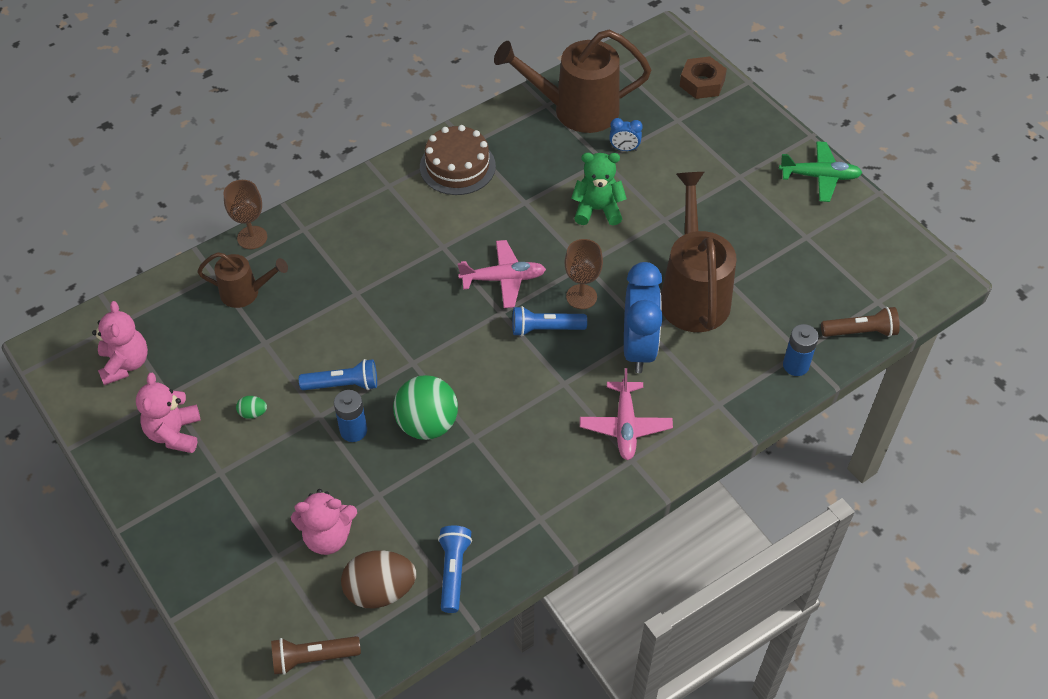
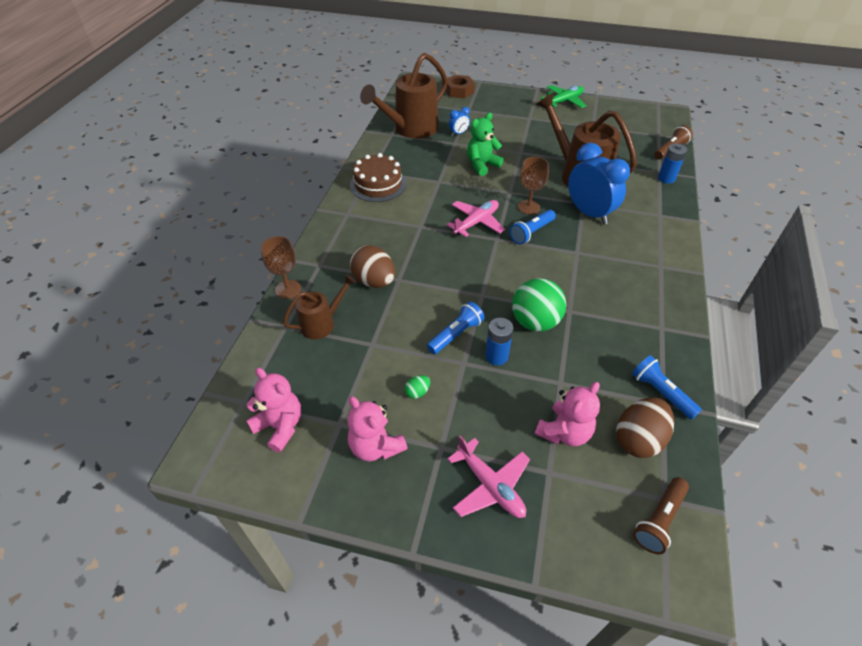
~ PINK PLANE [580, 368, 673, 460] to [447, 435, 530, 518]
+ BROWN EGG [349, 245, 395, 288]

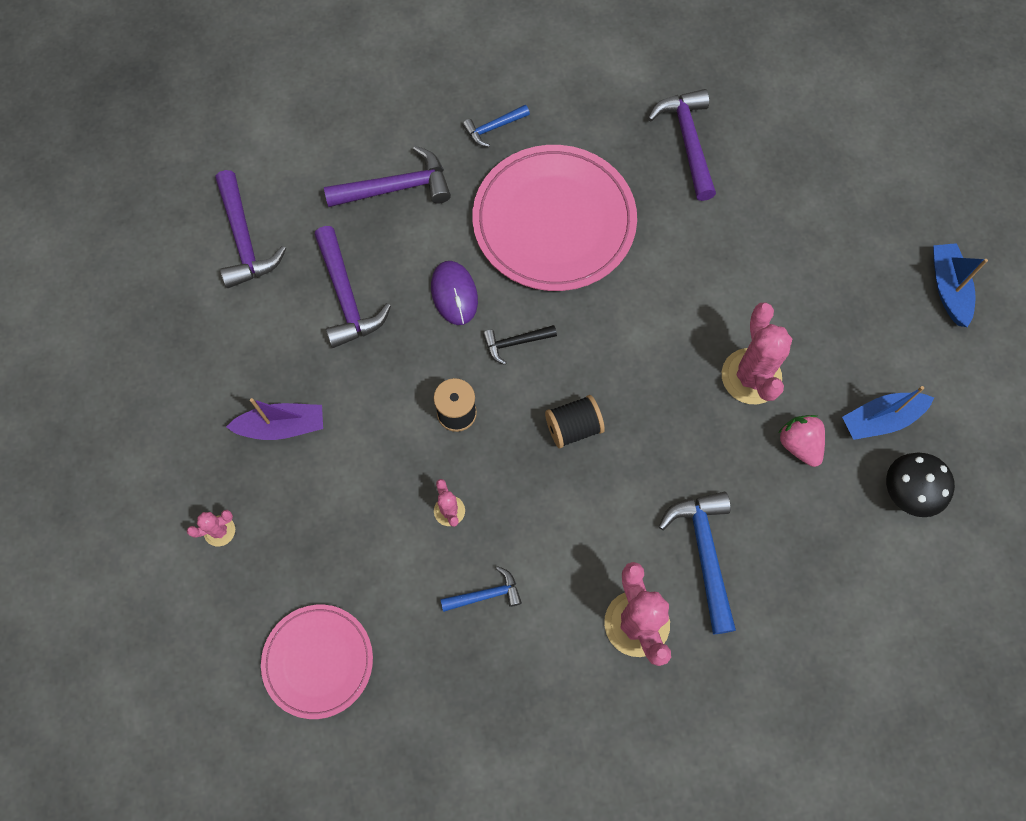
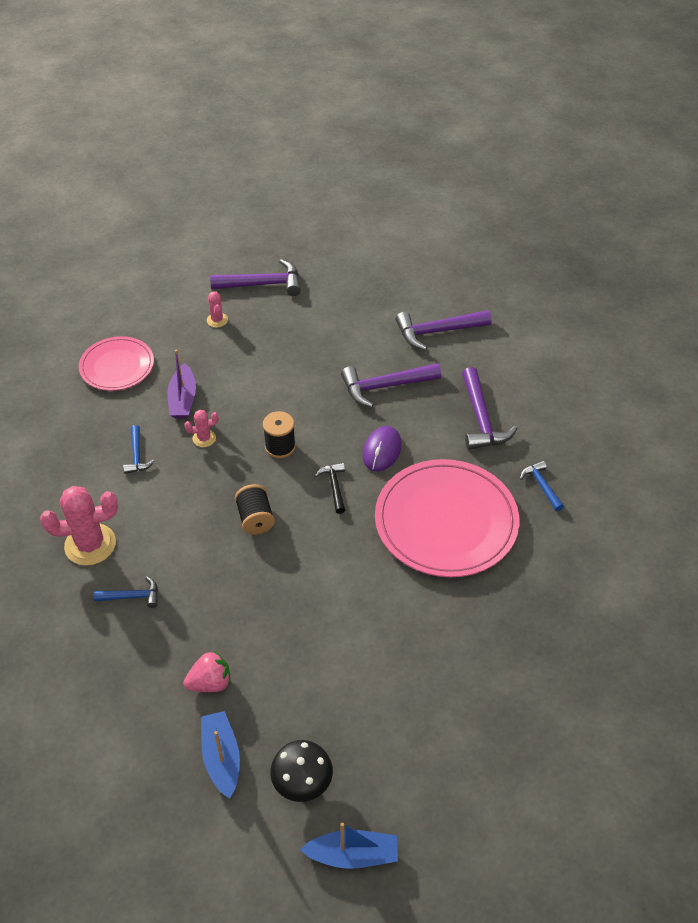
~ PURPLE HAMMER [648, 89, 716, 201] to [210, 259, 301, 296]
~ PURPLE MOUSE [431, 261, 478, 325] = [362, 426, 402, 472] 60 degrees counterclockwise
- PINK CACTUS [722, 302, 792, 404]
~ PURPLE BOAT [226, 398, 323, 440] to [167, 350, 196, 419]
~ BLACK MUSHROOM [886, 453, 955, 517] to [270, 740, 333, 802]
~ BLUE HAMMER [658, 492, 736, 634] = [94, 577, 158, 608] x0.56

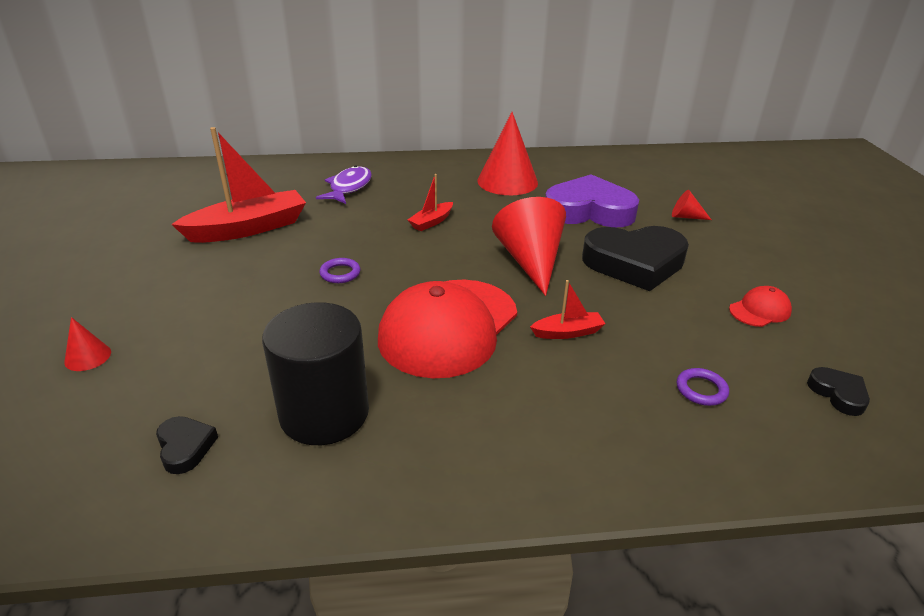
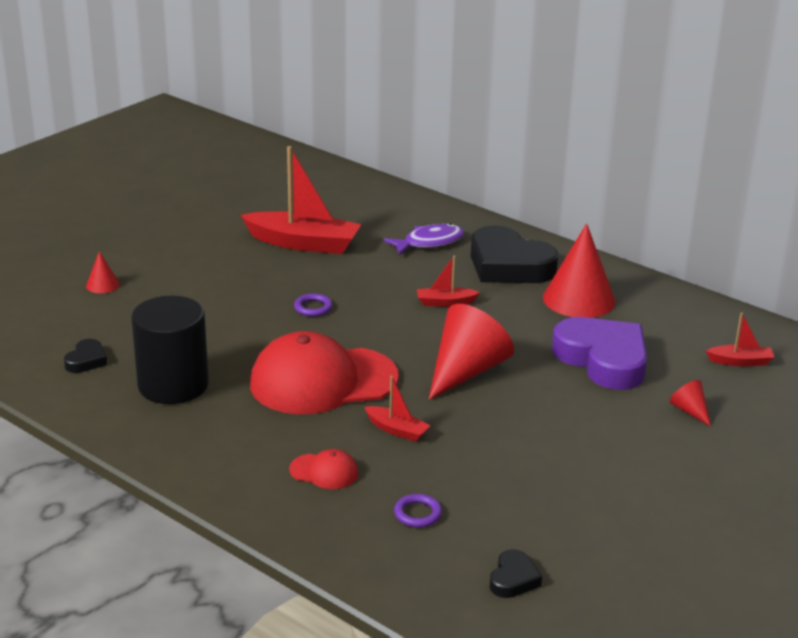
~ BLACK HEART [582, 226, 689, 291] to [471, 225, 558, 283]
~ RED CAP [729, 286, 792, 327] to [289, 449, 358, 489]
+ RED BOAT [706, 312, 775, 366]

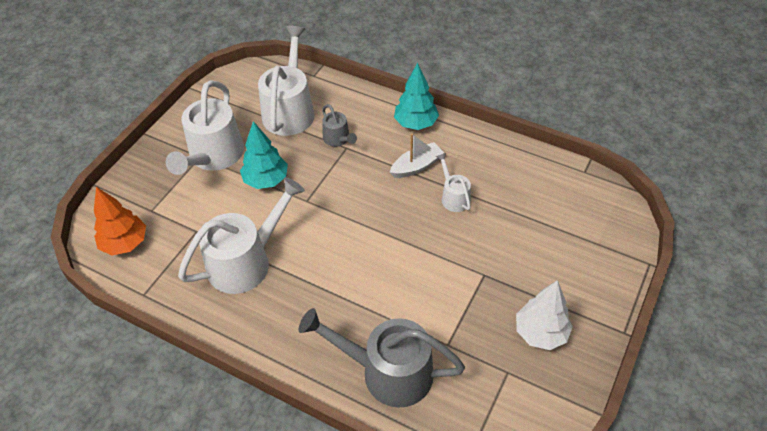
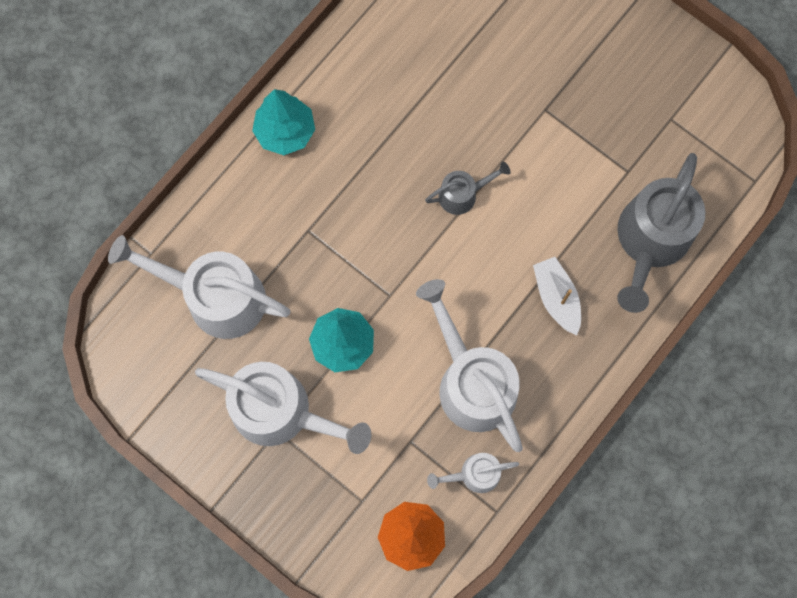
~ GREY WATERING CAN [322, 104, 357, 147] to [425, 162, 511, 215]
~ WHITE BOAT [390, 133, 444, 178] to [533, 257, 581, 335]
~ WHITE WATERING CAN [436, 153, 471, 212] to [427, 453, 519, 493]
- WHITE TREE [516, 280, 573, 350]

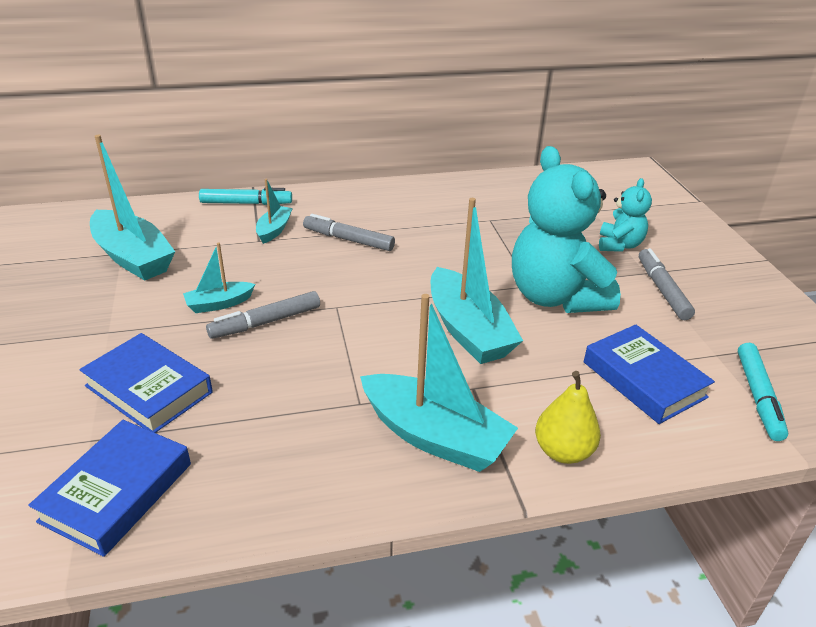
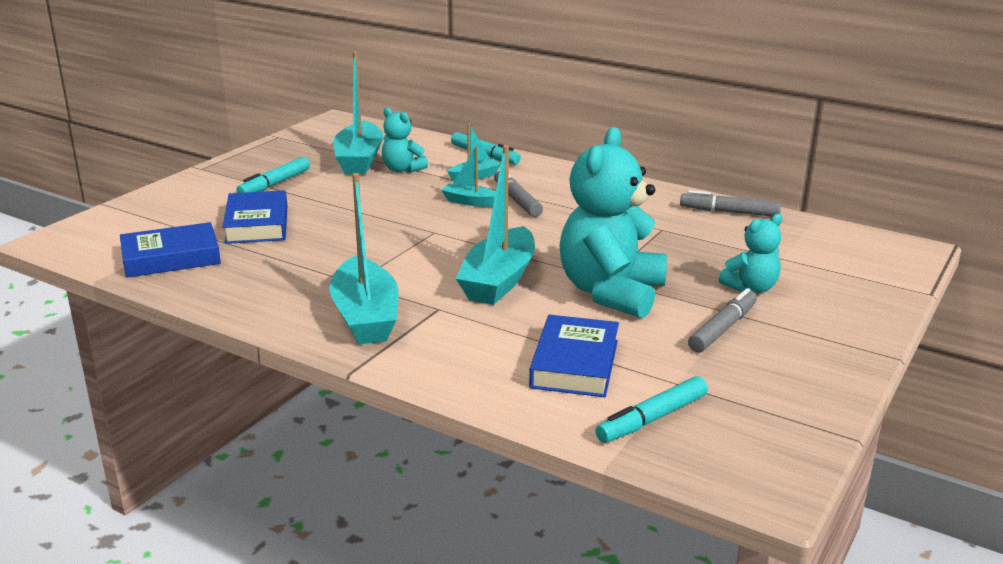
~ TURQUOISE BOAT [183, 243, 255, 313] to [441, 146, 496, 207]
~ GREY MARKER [206, 291, 320, 339] to [680, 190, 781, 217]
- YELLOW PEAR [535, 371, 601, 464]
+ TURQUOISE TEDDY BEAR [382, 107, 428, 173]
+ TURQUOISE MARKER [236, 157, 310, 193]

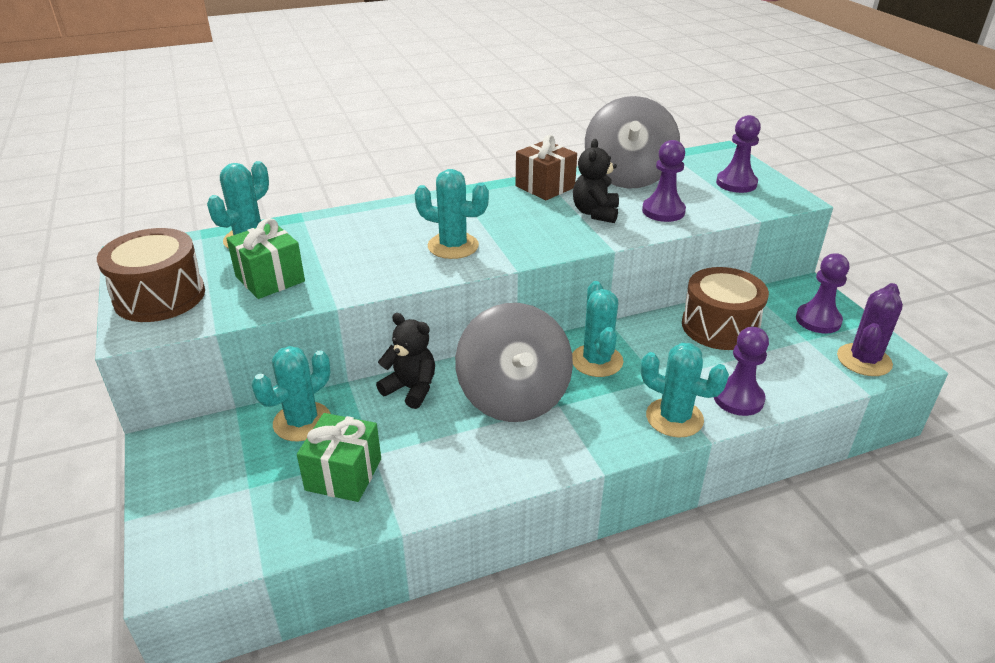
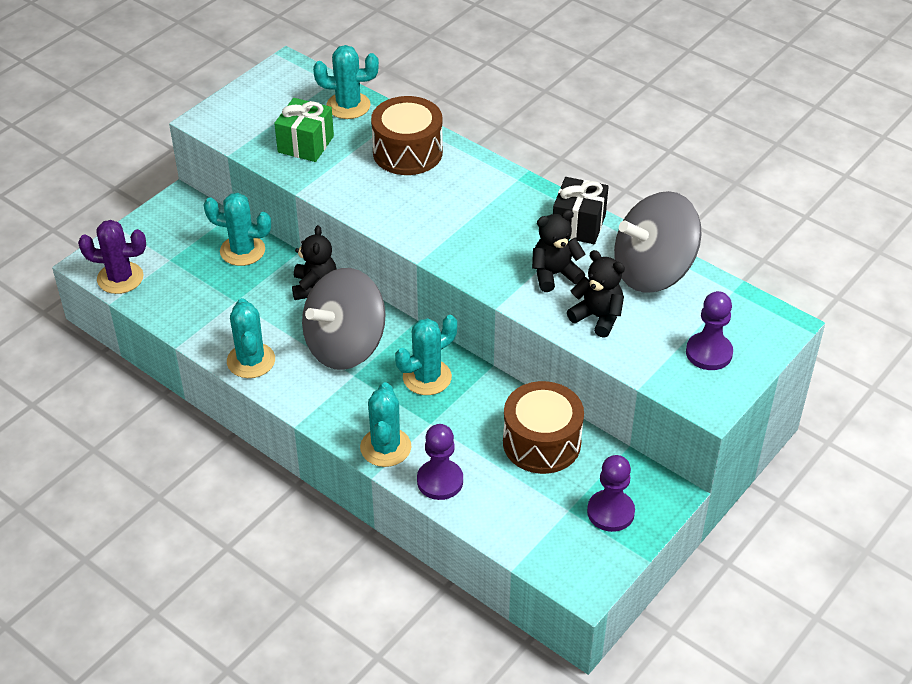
~ BROWN GIFT [516, 135, 577, 200] to BLACK GIFT [553, 177, 609, 244]
~ PURPLE PAWN [642, 140, 686, 222] to BLACK TEDDY BEAR [567, 250, 625, 338]
~ TURQUOISE CACTUS [414, 169, 489, 259] to [227, 298, 275, 378]
~ BROWN DRUM [97, 228, 205, 322] to [371, 96, 443, 175]
~ PURPLE CACTUS [837, 283, 903, 376] to [78, 220, 146, 294]
- GREEN GIFT [297, 413, 381, 502]

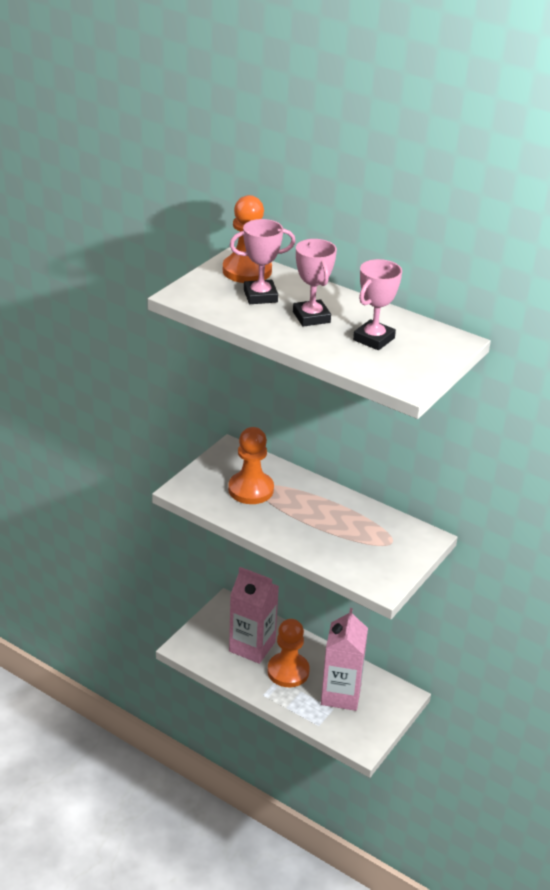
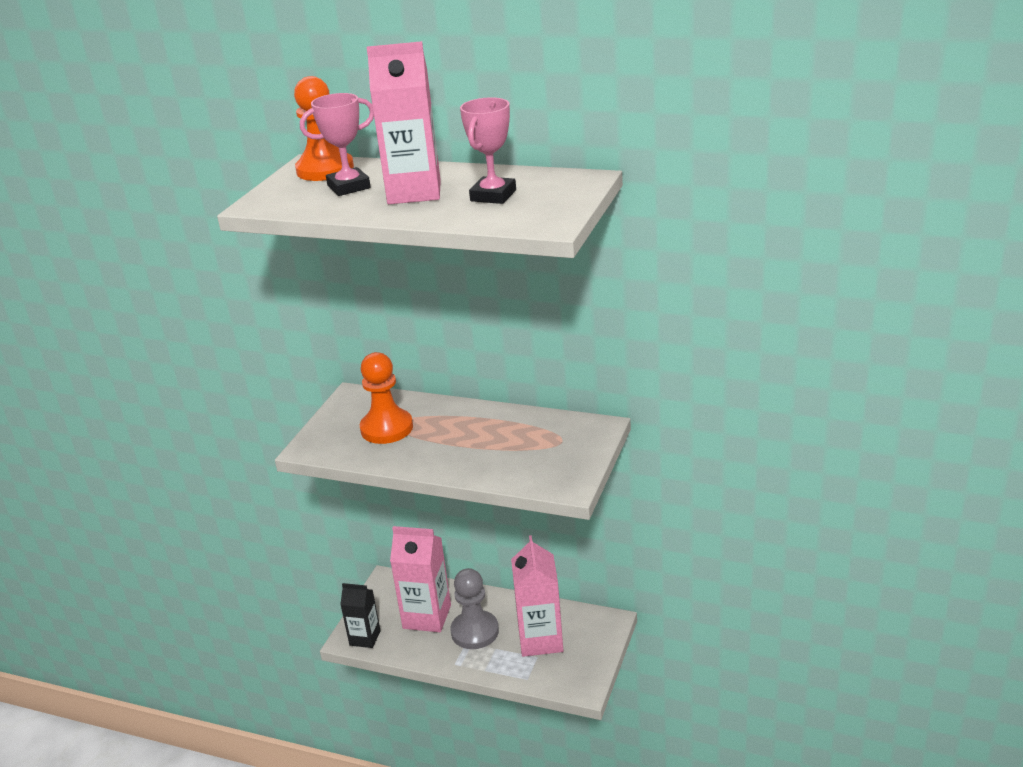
~ PINK TROPHY [293, 239, 337, 327] to PINK CARTON [366, 41, 441, 204]
~ ORANGE PAWN [268, 619, 310, 687] to GREY PAWN [450, 568, 499, 649]
+ BLACK CARTON [340, 583, 381, 648]

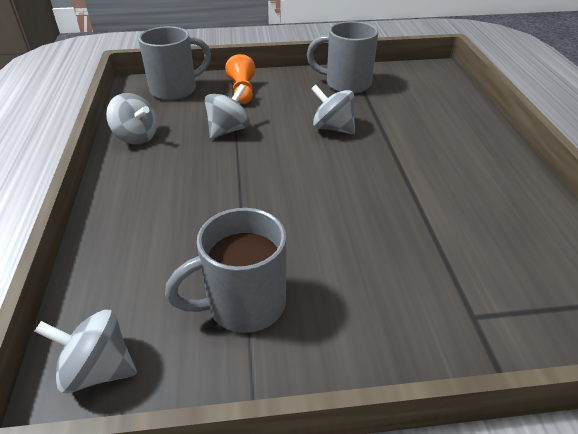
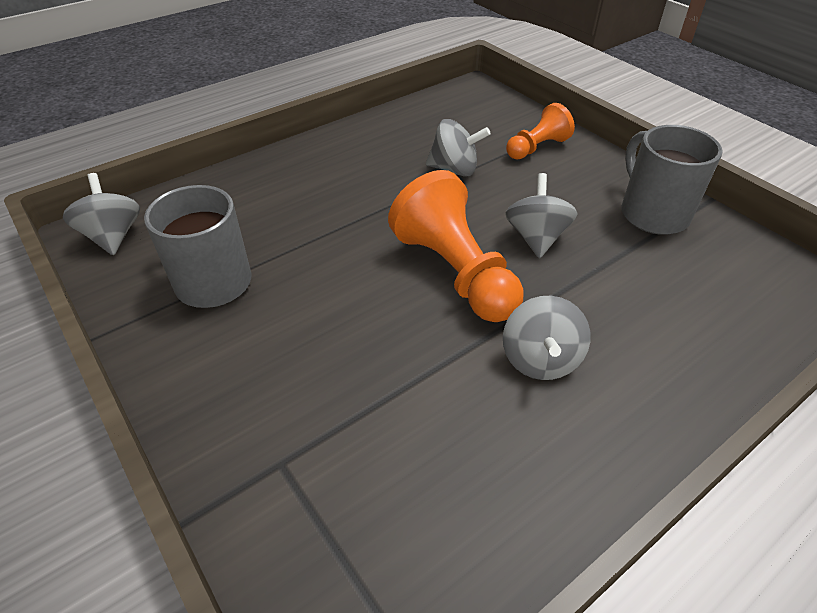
- GREY MUG [138, 26, 211, 100]
~ GREY SPINNING TOP [106, 93, 157, 145] to [503, 296, 591, 380]
+ ORANGE PAWN [388, 170, 524, 322]

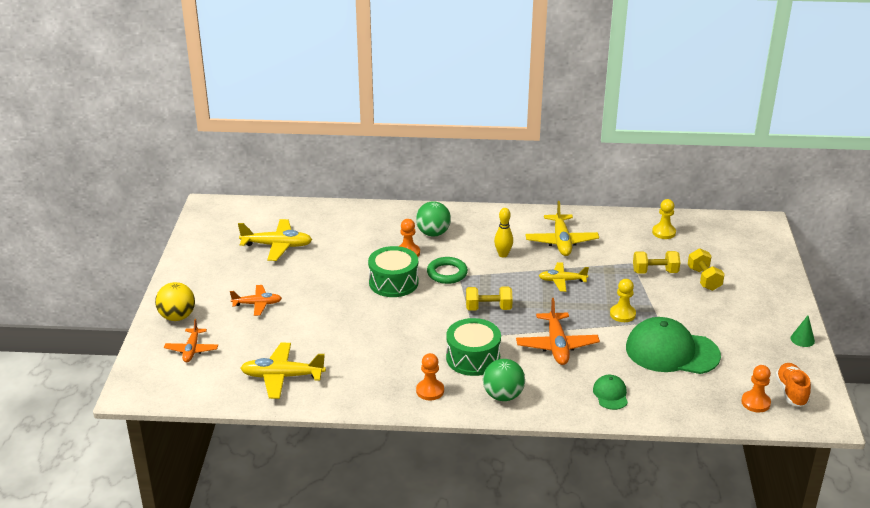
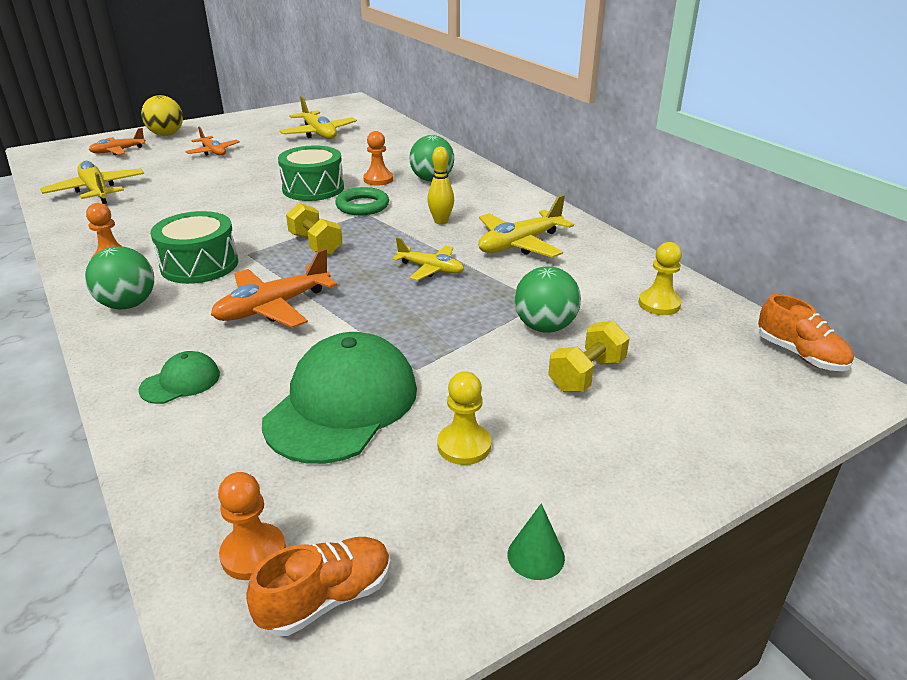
~ YELLOW DUMBBELL [633, 251, 680, 274] to GREEN BALL [514, 267, 581, 333]
~ YELLOW PLANE [539, 262, 589, 292] = [392, 238, 464, 281] 150 degrees clockwise
~ YELLOW PAWN [610, 279, 636, 322] to [437, 371, 492, 465]
~ GREEN CAP [626, 317, 721, 374] = [262, 332, 417, 464] 45 degrees clockwise
+ ORANGE SHOE [758, 294, 854, 371]

